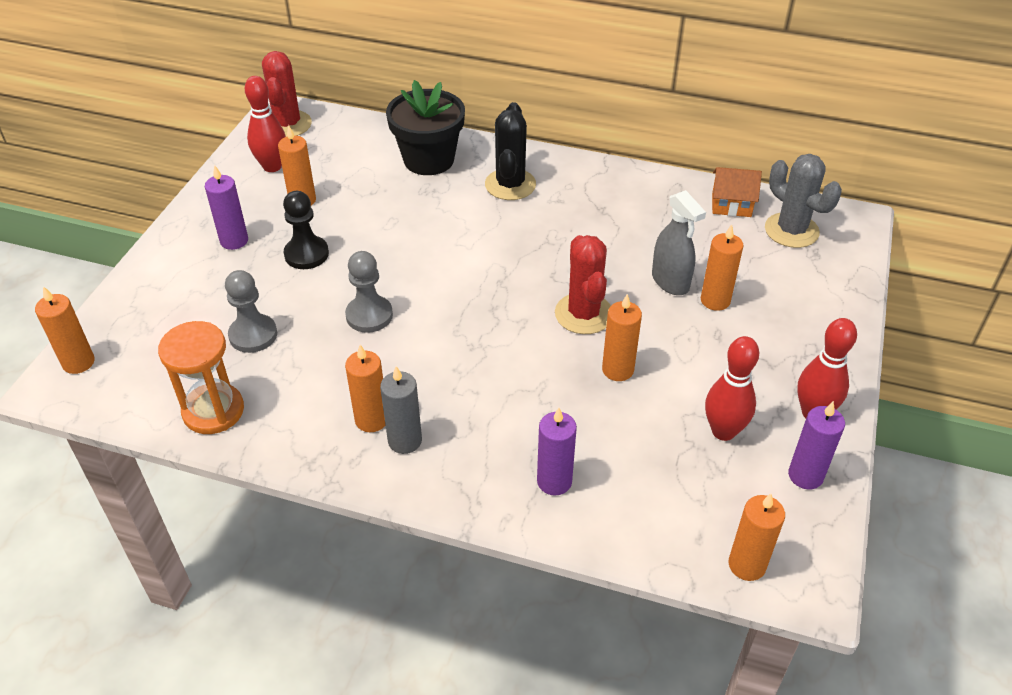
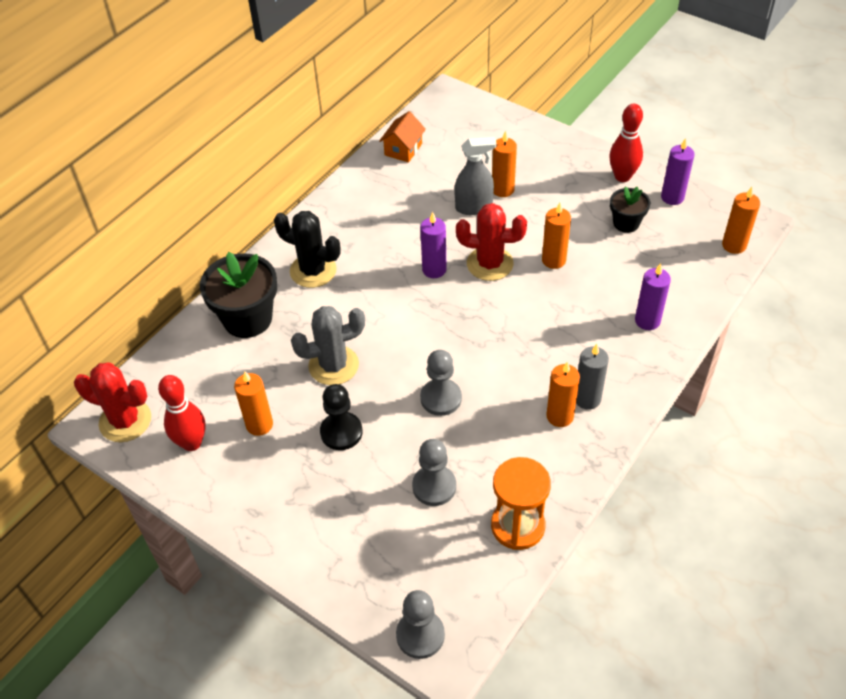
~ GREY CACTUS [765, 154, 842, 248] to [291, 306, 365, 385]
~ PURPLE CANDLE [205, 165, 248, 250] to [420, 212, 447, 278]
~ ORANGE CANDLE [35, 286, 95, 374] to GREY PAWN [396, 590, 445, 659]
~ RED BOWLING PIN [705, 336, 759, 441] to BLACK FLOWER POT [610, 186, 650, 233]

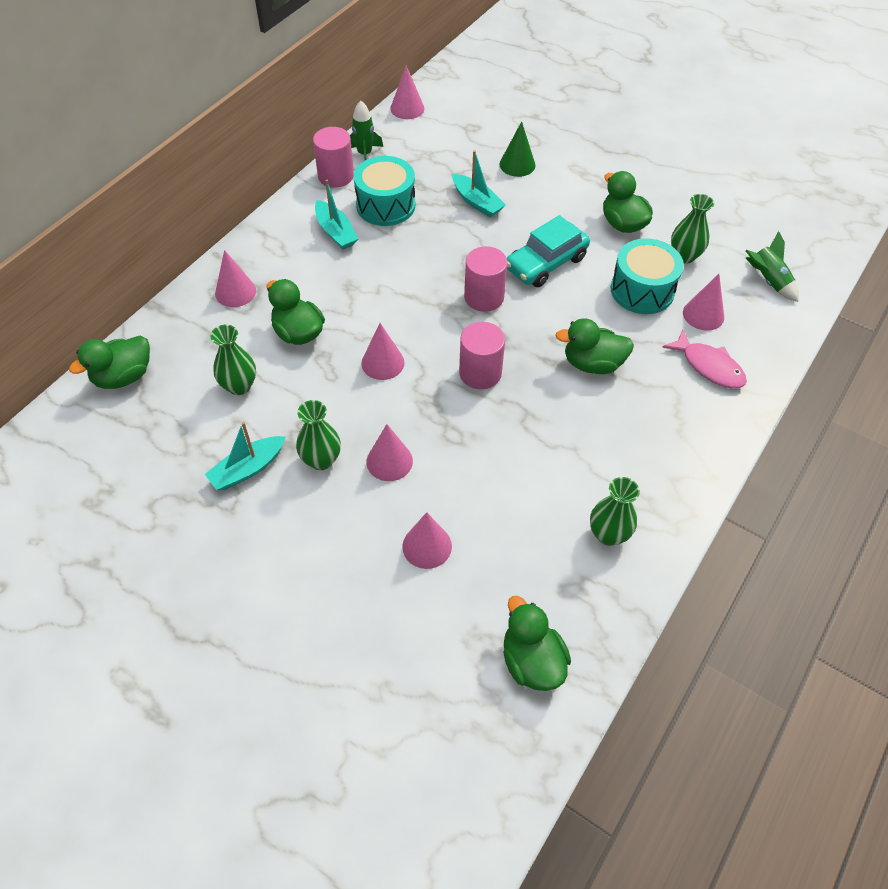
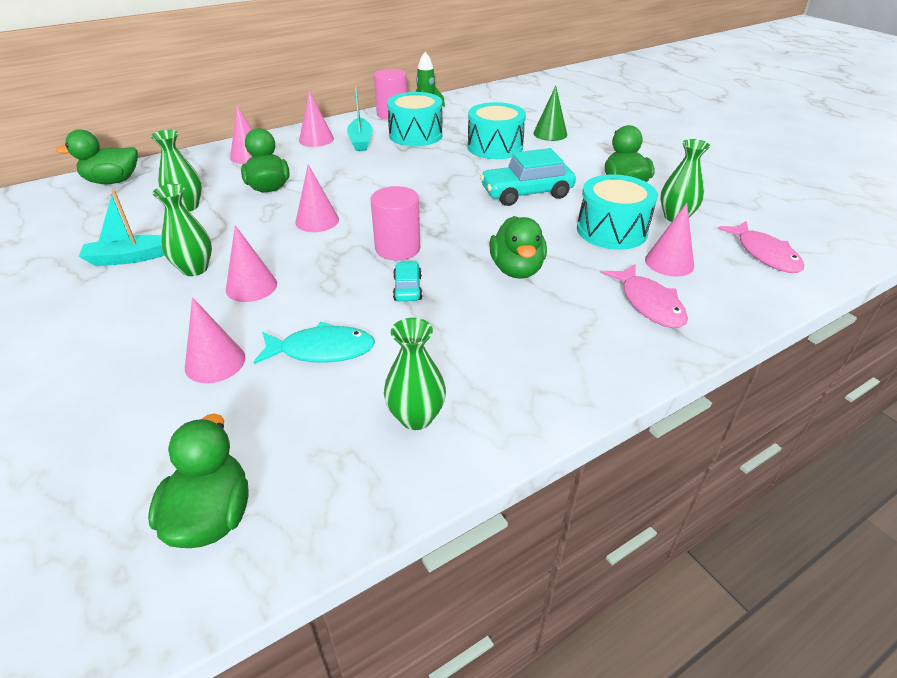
~ PINK CONE [390, 65, 424, 119] to [299, 91, 334, 147]
~ TURQUOISE BOAT [452, 150, 506, 217] to TURQUOISE DRUM [467, 102, 526, 159]
~ GREEN ROCKET [746, 231, 799, 302] to PINK FISH [717, 221, 804, 273]
- PINK CYLINDER [464, 246, 508, 312]
~ GREEN DUCK [555, 318, 634, 374] = [489, 216, 547, 279] 120 degrees counterclockwise
+ TURQUOISE CAR [393, 261, 422, 301]
+ TURQUOISE FISH [254, 322, 375, 364]

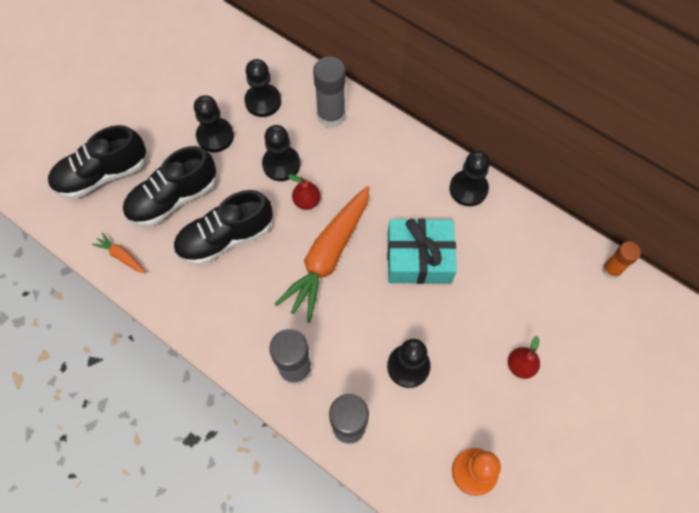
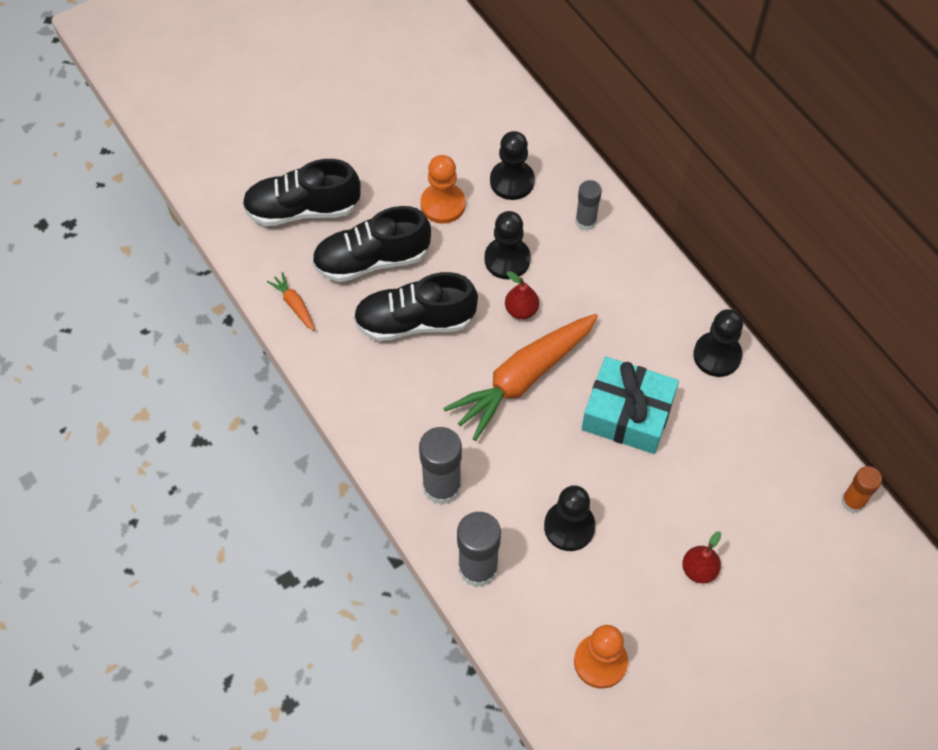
~ GREY GLUE STICK [313, 57, 346, 128] = [575, 180, 602, 231] x0.61
~ BLACK PAWN [194, 95, 234, 152] to ORANGE PAWN [420, 155, 466, 224]

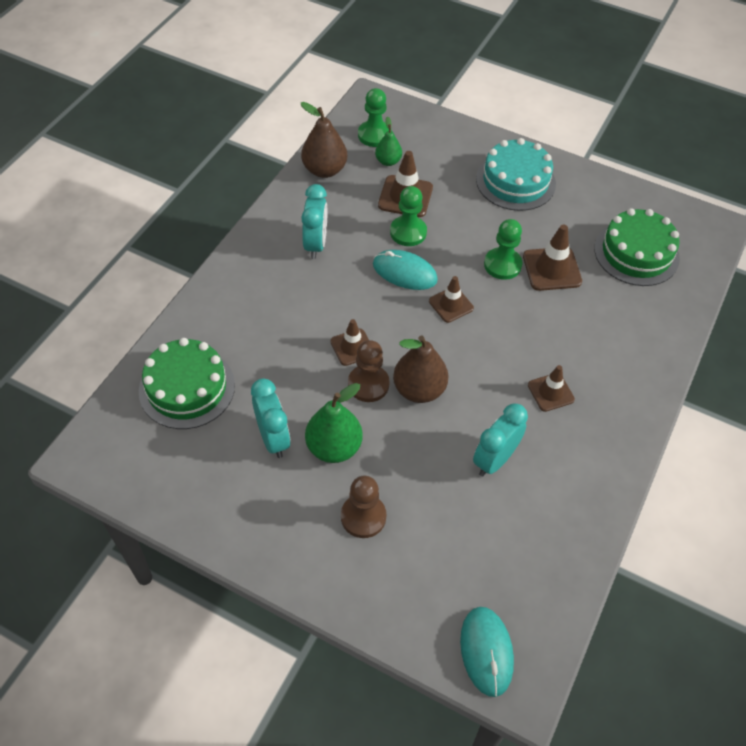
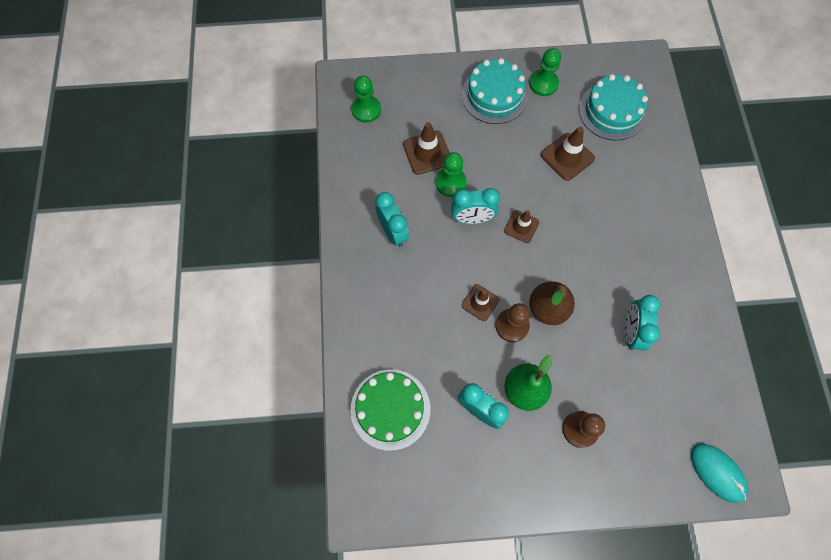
- BROWN PEAR [301, 102, 347, 178]
- GREEN PEAR [375, 116, 402, 166]
~ GREEN CAKE [594, 208, 680, 286] to TURQUOISE CAKE [579, 74, 648, 141]
~ GREEN PAWN [484, 219, 522, 280] to [529, 48, 561, 96]
~ TURQUOISE MOUSE [373, 250, 438, 290] to TURQUOISE CLOCK [451, 188, 500, 224]
- BROWN TRAFFIC CONE [528, 365, 575, 412]

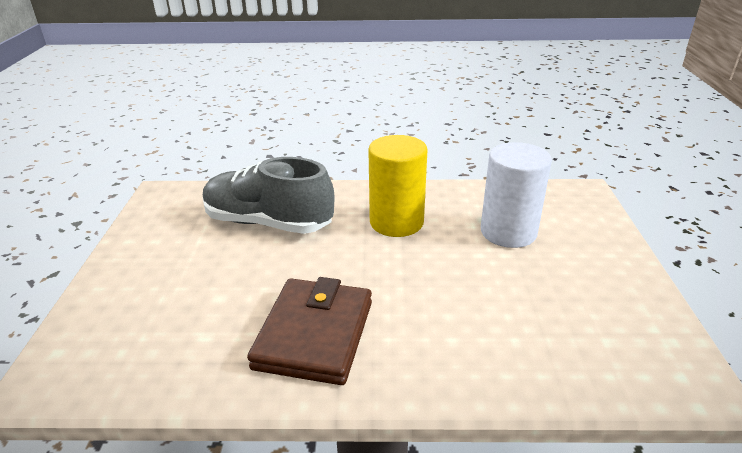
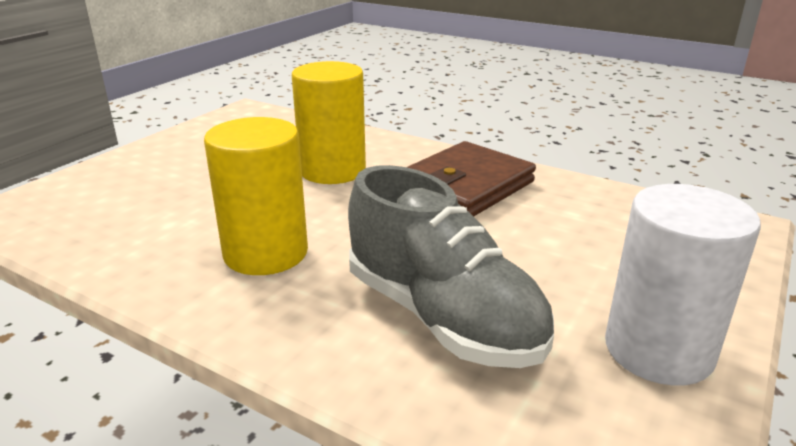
~ WHITE CYLINDER [481, 142, 552, 248] to [605, 184, 761, 386]
+ YELLOW CYLINDER [292, 61, 366, 184]

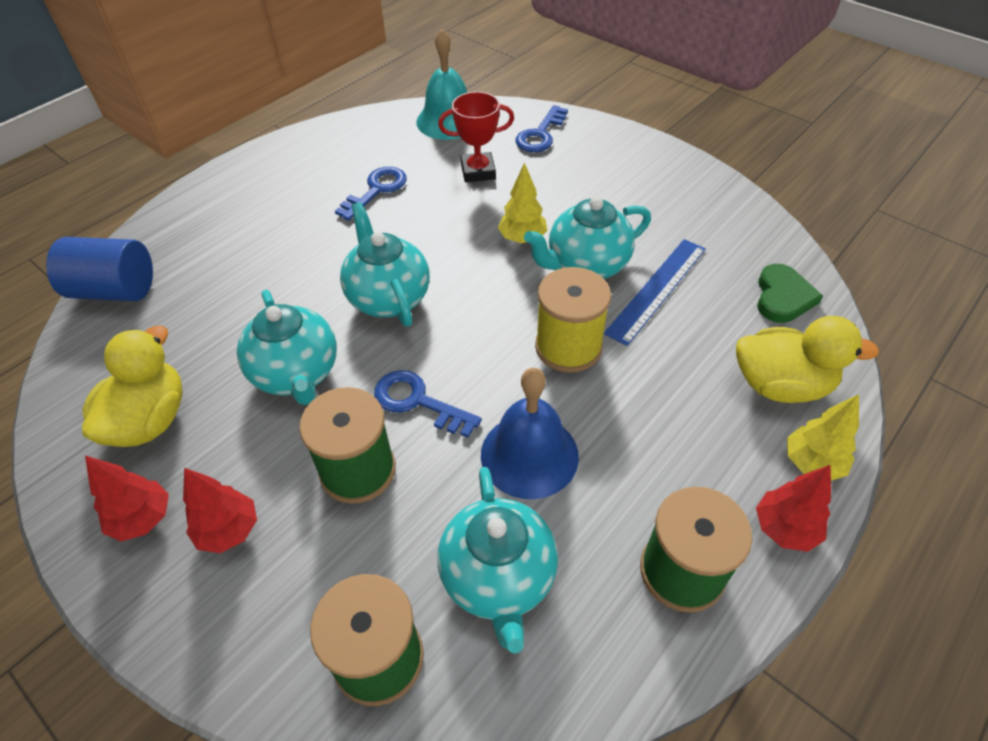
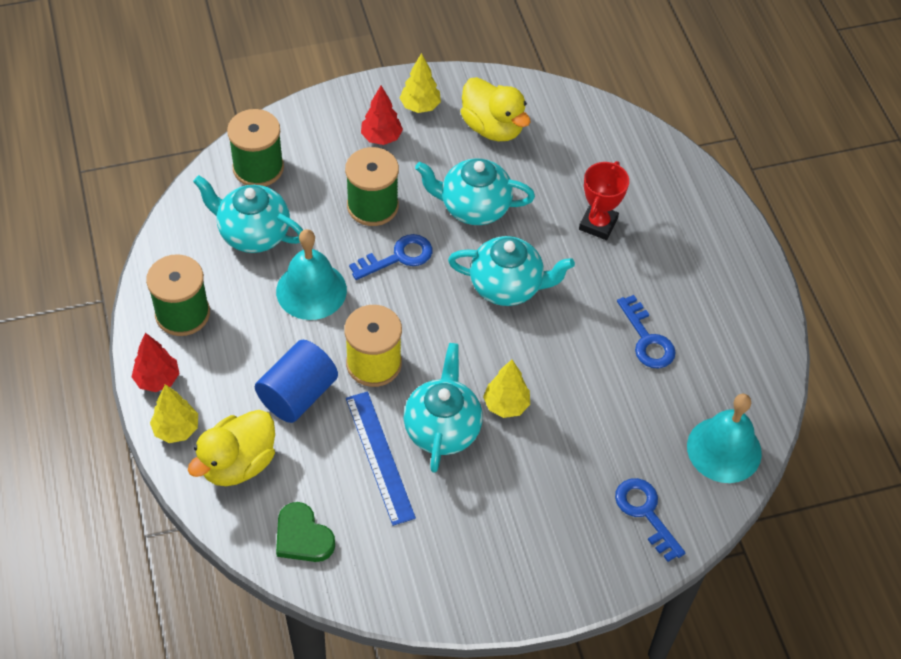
~ RED TROPHY [438, 92, 514, 182] to [579, 161, 629, 240]
~ BLUE CYLINDER [46, 237, 153, 301] to [255, 340, 338, 423]
~ BLUE BELL [481, 368, 579, 499] to TURQUOISE BELL [276, 229, 347, 320]
~ RED TREE [85, 456, 169, 542] to YELLOW TREE [400, 53, 441, 113]

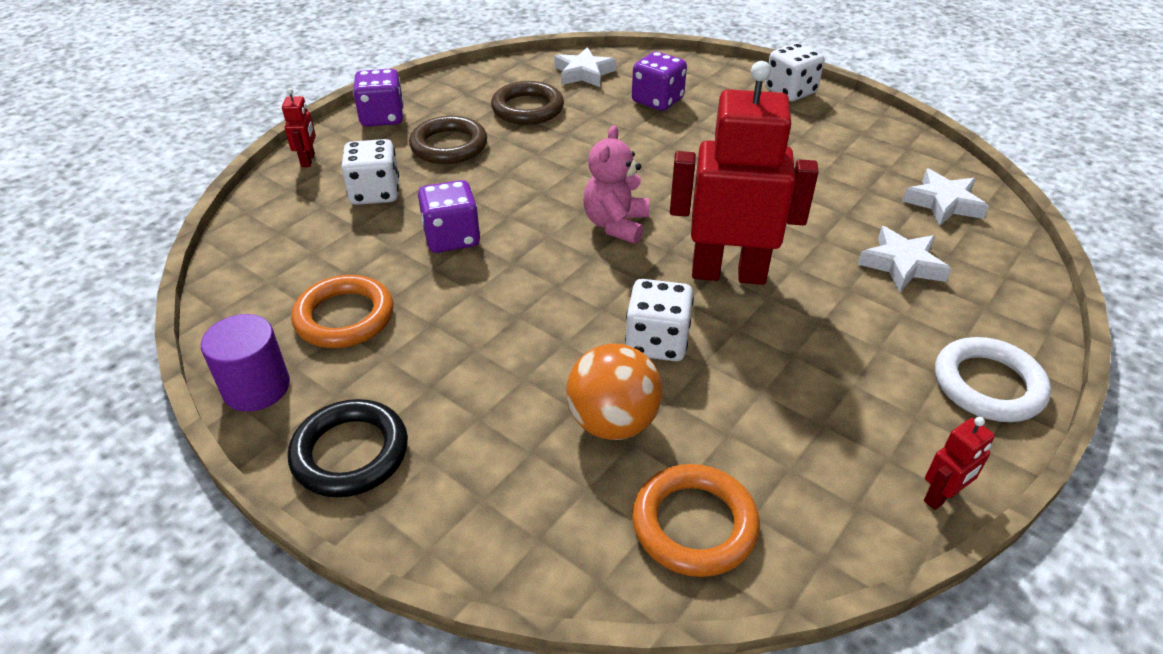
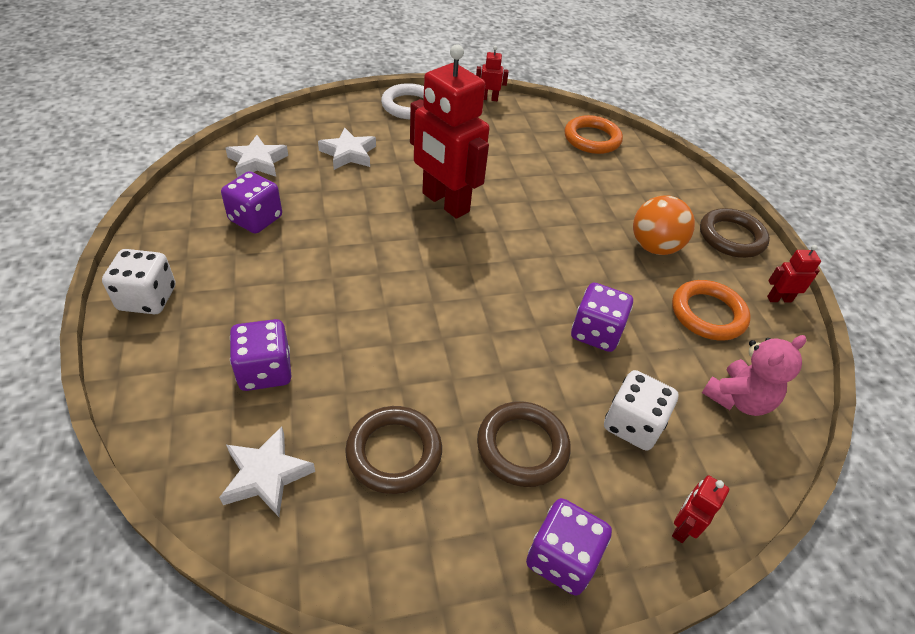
~ PINK TEDDY BEAR [583, 125, 649, 244] to [702, 335, 806, 416]
- WHITE DICE [625, 279, 694, 361]
~ PURPLE CYLINDER [201, 314, 290, 412] to RED ROBOT [767, 245, 821, 302]
~ ORANGE BALL [566, 344, 662, 440] to [633, 196, 695, 255]
~ BLACK RING [288, 399, 408, 497] to BROWN RING [700, 208, 770, 258]
+ PURPLE DICE [221, 171, 282, 234]

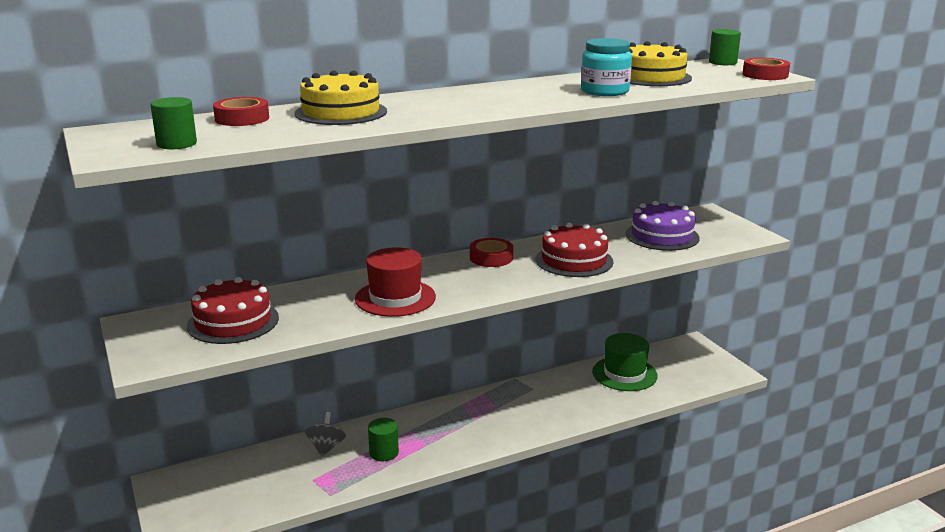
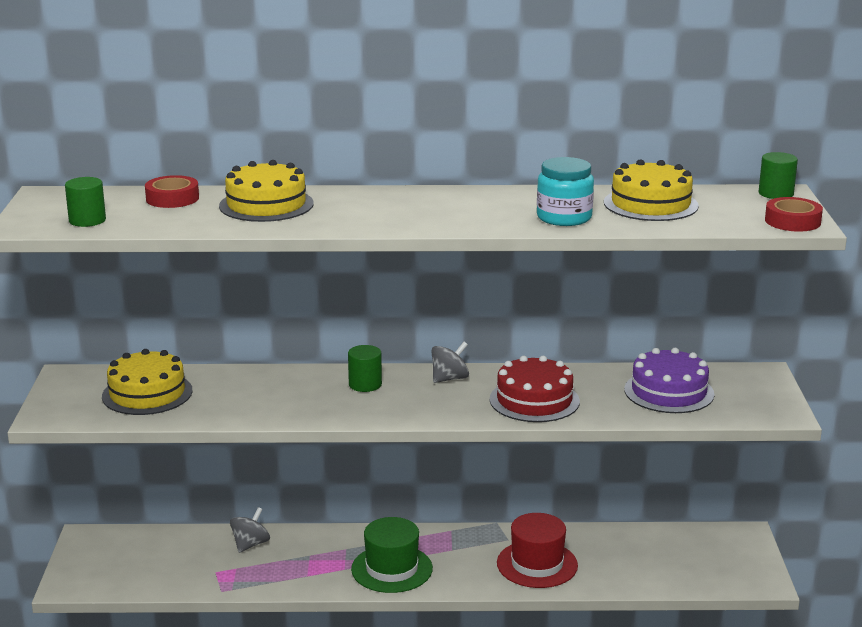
~ RED TAPE [470, 238, 513, 267] to GREY SPINNING TOP [431, 342, 469, 383]
~ RED HAT [355, 247, 436, 317] to [497, 513, 578, 588]
~ RED CAKE [187, 277, 279, 344] to YELLOW CAKE [102, 349, 193, 415]
~ GREEN HAT [592, 333, 658, 391] to [351, 517, 433, 593]
~ GREEN CYLINDER [368, 418, 399, 461] to [348, 345, 382, 392]

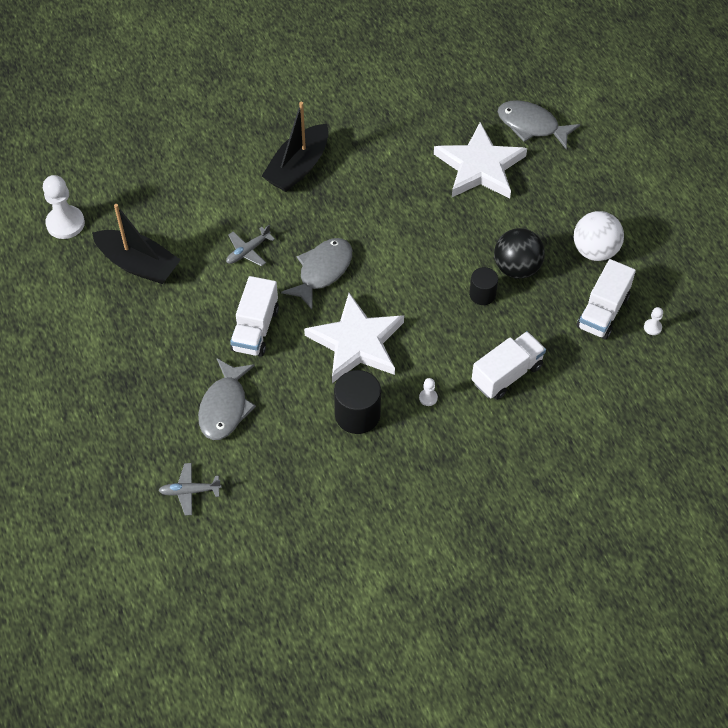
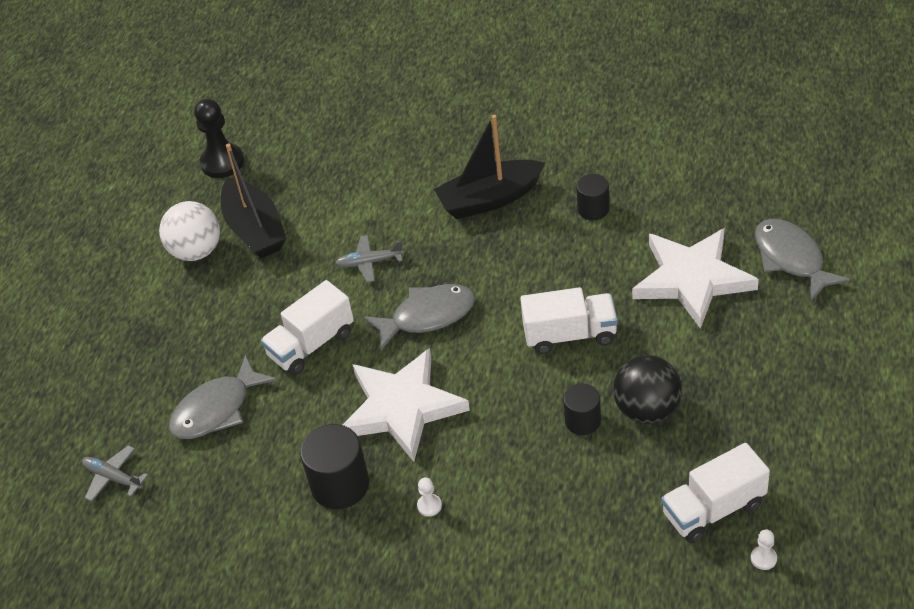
~ WHITE PAWN [43, 175, 85, 239] to BLACK PAWN [194, 99, 244, 178]
~ WHITE BALL [574, 211, 624, 261] to [159, 201, 220, 261]
~ WHITE TRUCK [472, 331, 546, 400] to [520, 287, 618, 354]
+ BLACK CYLINDER [576, 174, 609, 220]

